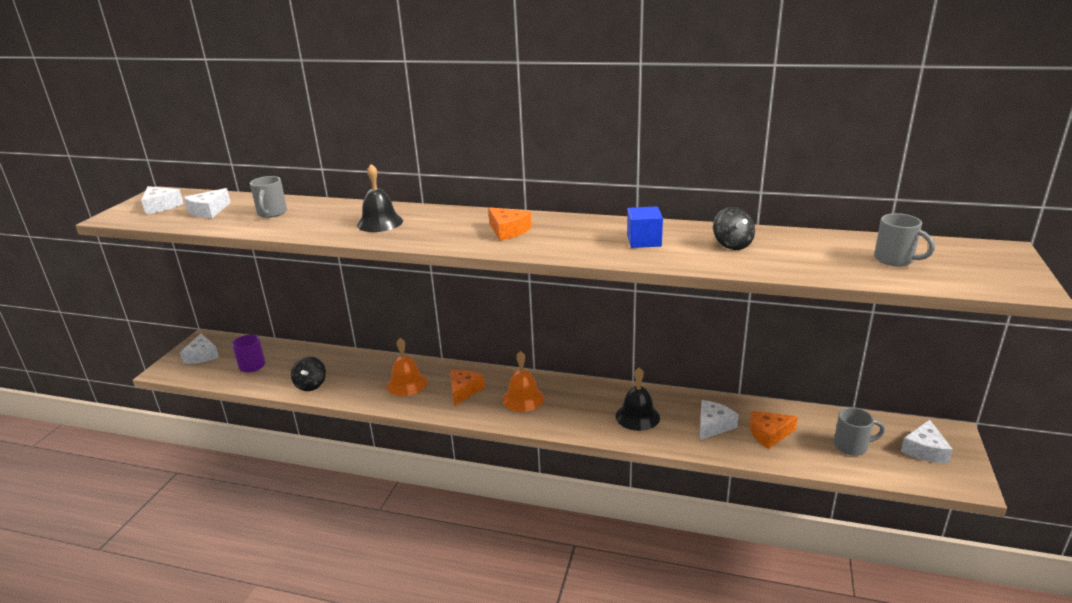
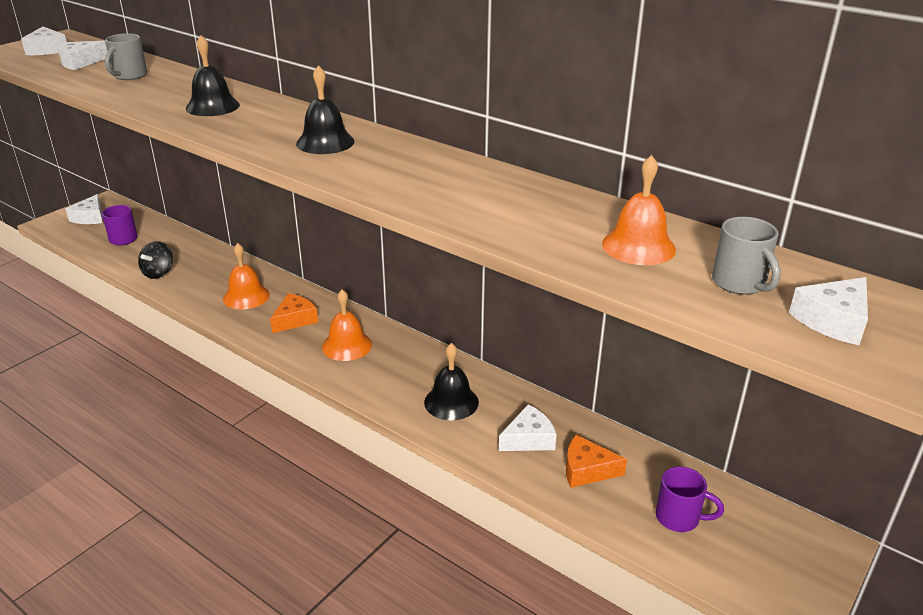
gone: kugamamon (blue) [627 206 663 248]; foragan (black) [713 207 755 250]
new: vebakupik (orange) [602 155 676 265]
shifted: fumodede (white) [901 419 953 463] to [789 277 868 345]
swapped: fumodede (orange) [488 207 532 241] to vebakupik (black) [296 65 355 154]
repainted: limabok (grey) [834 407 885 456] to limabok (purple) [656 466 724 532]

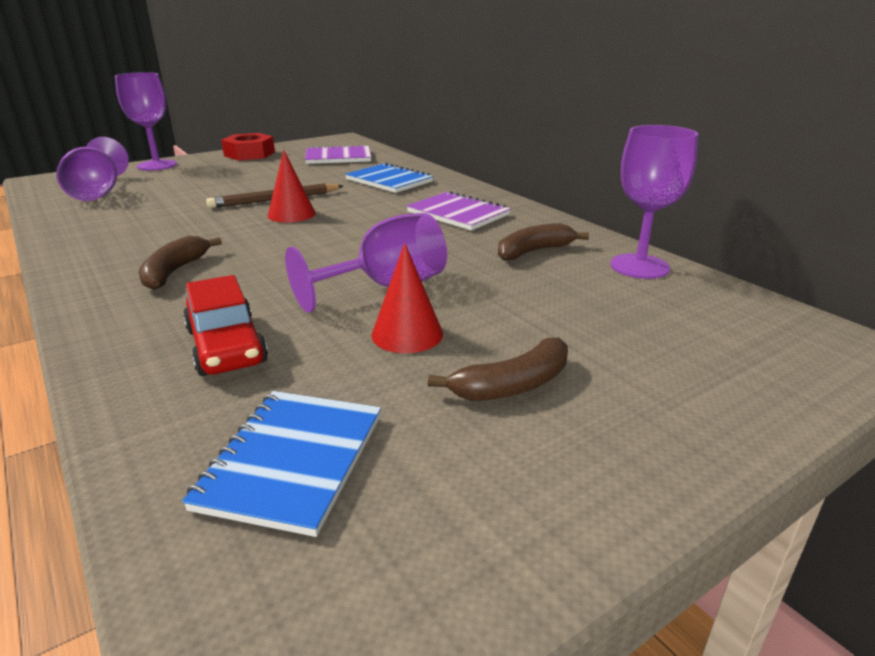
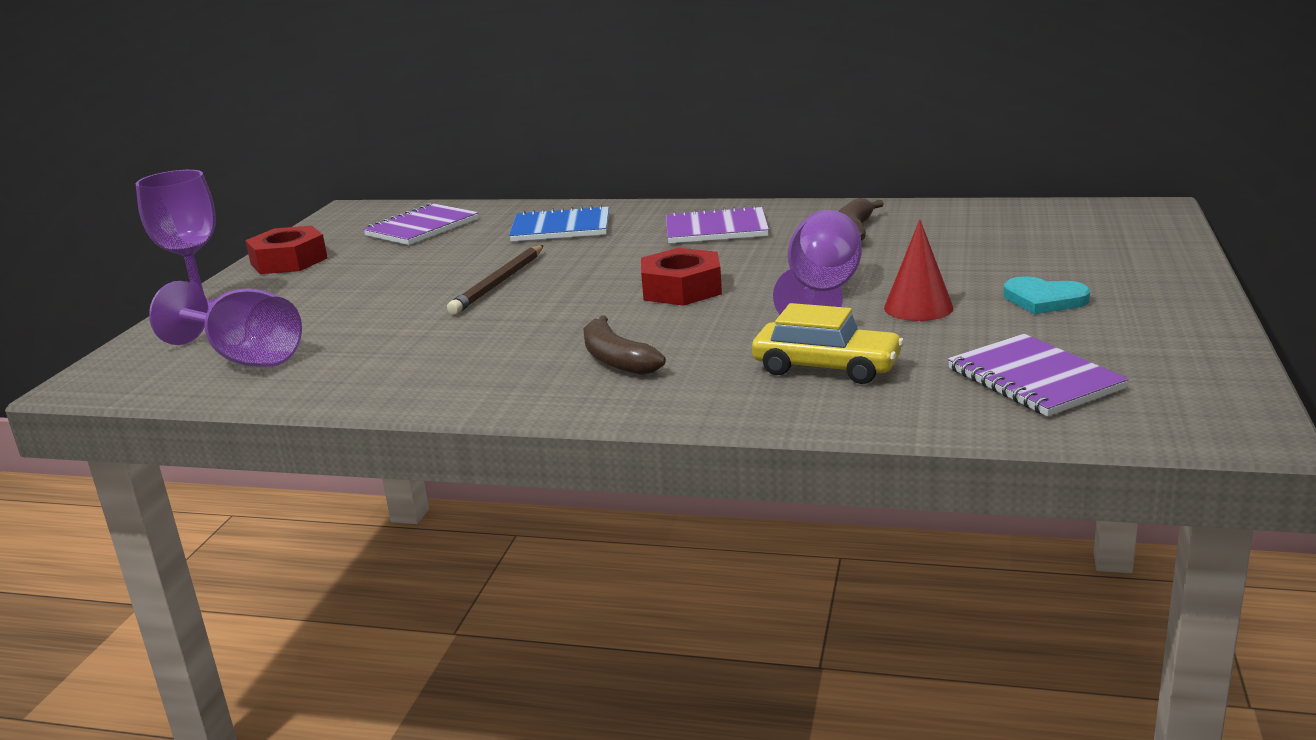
gone: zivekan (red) [267 150 316 223]; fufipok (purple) [610 125 698 279]
new: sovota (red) [641 248 722 306]
swapped: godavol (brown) [428 338 568 401] to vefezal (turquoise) [1003 276 1090 314]
repainted: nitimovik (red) [183 275 268 376] to nitimovik (yellow) [752 303 904 384]; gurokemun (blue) [182 391 381 537] to gurokemun (purple) [948 334 1128 416]

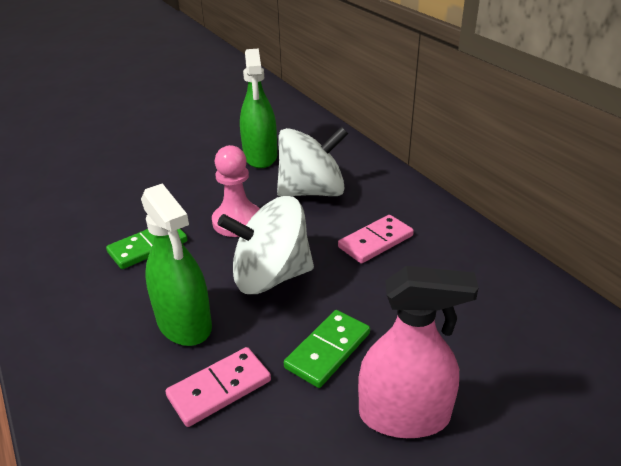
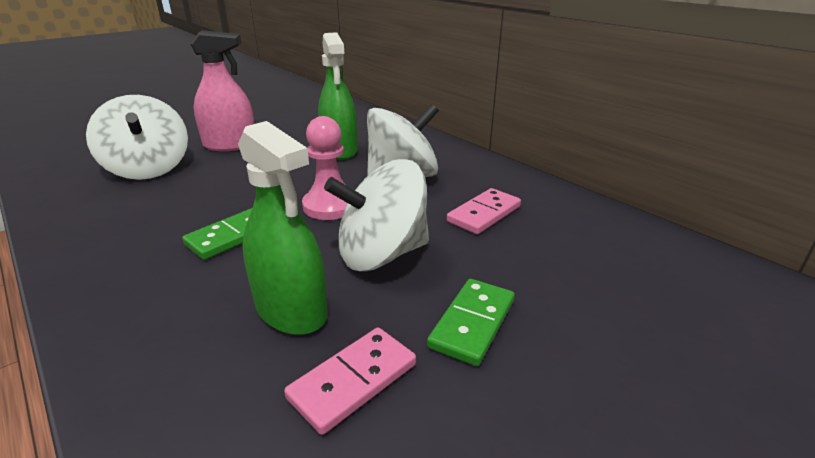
new: foragan (white) [86 95 188 180]
shifted: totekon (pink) [358 266 479 438] to [190 30 255 151]

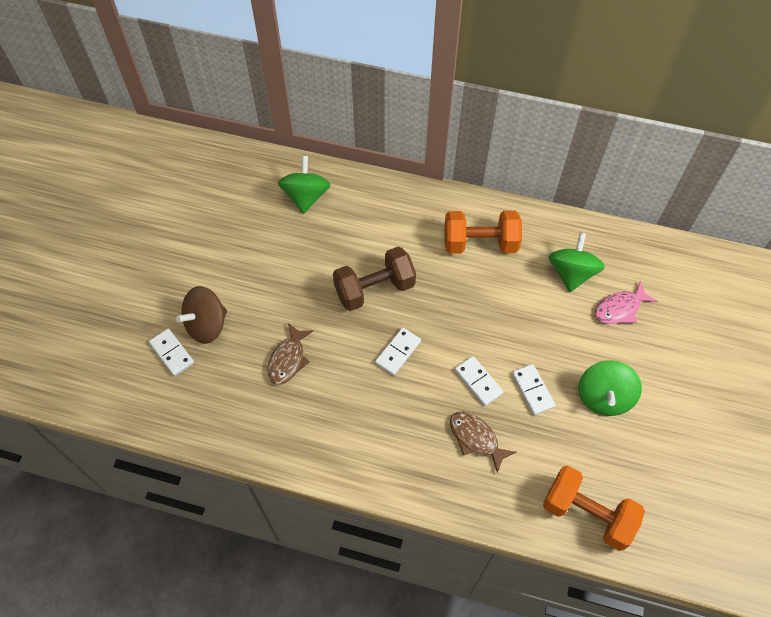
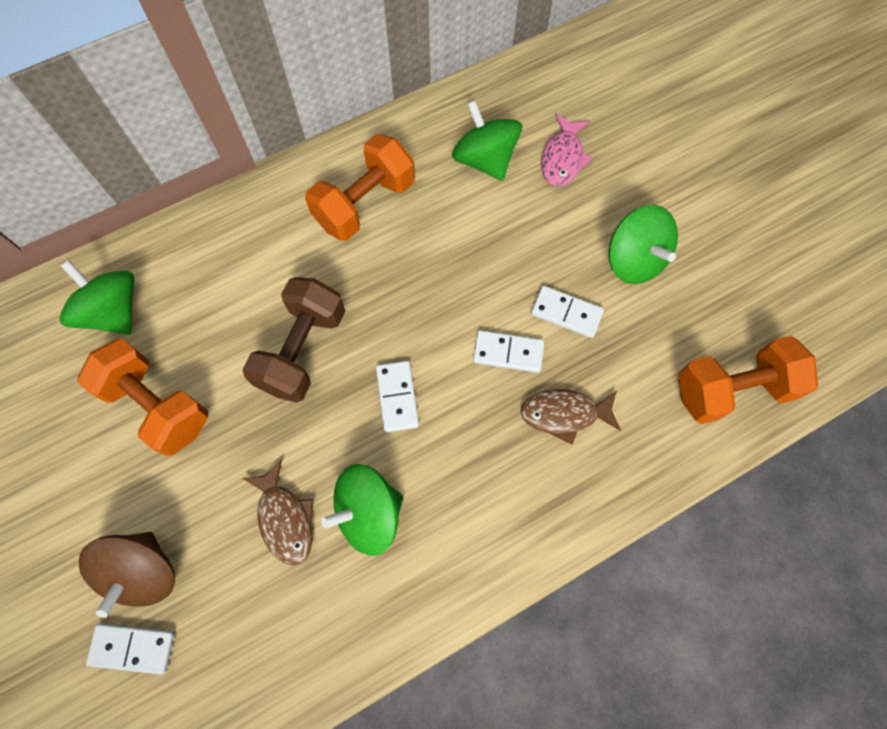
new: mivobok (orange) [77 339 208 456]; foragan (green) [321 464 404 556]

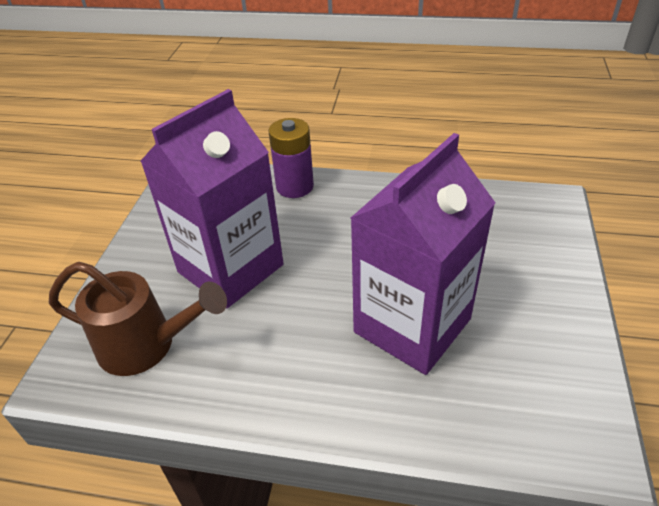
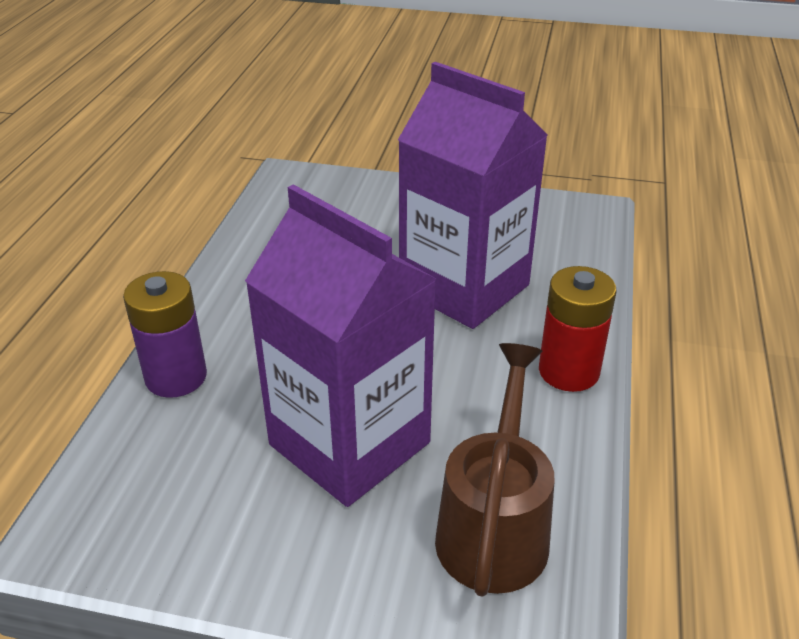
new: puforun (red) [539 266 616 392]

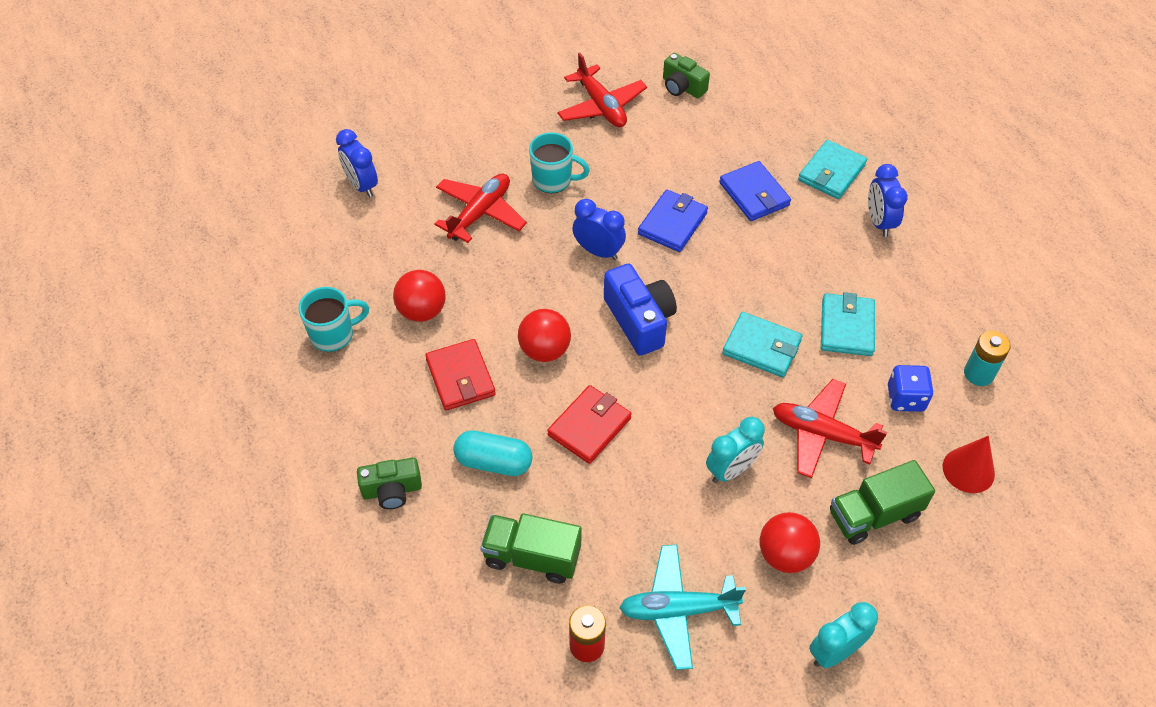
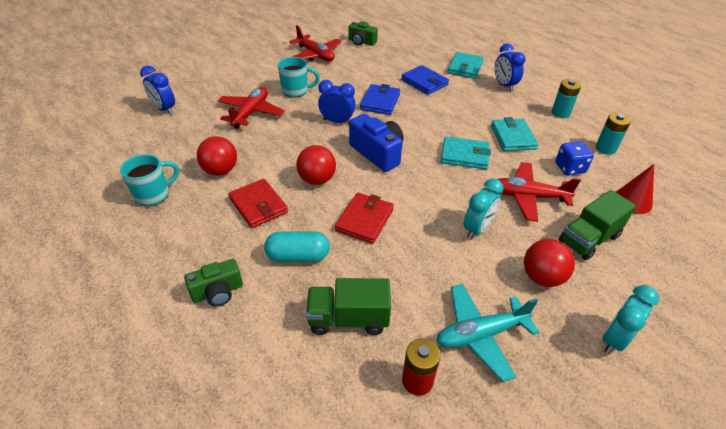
new: puforun (turquoise) [552 79 581 118]

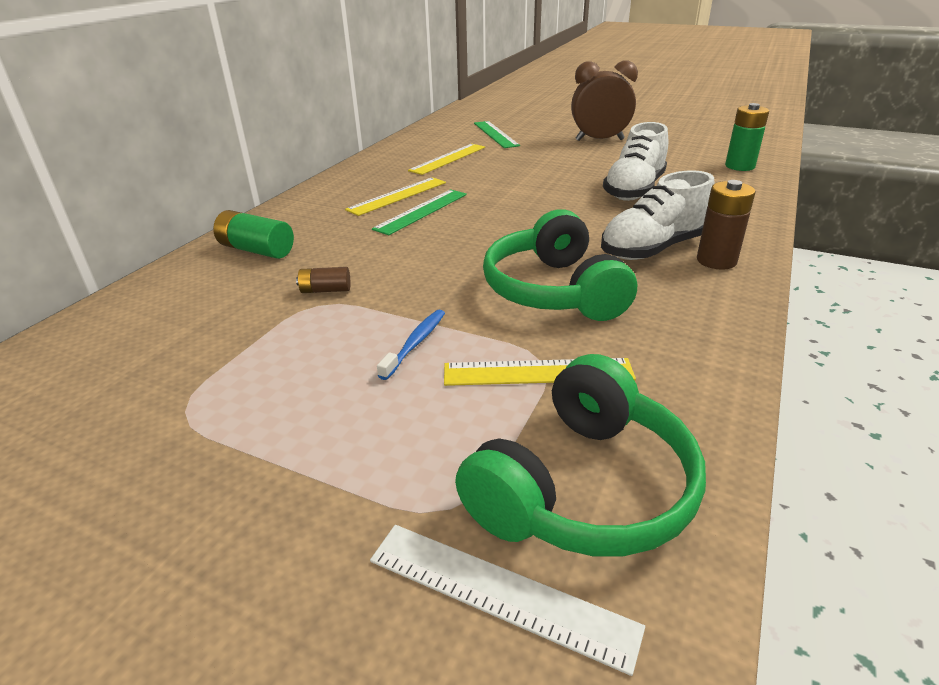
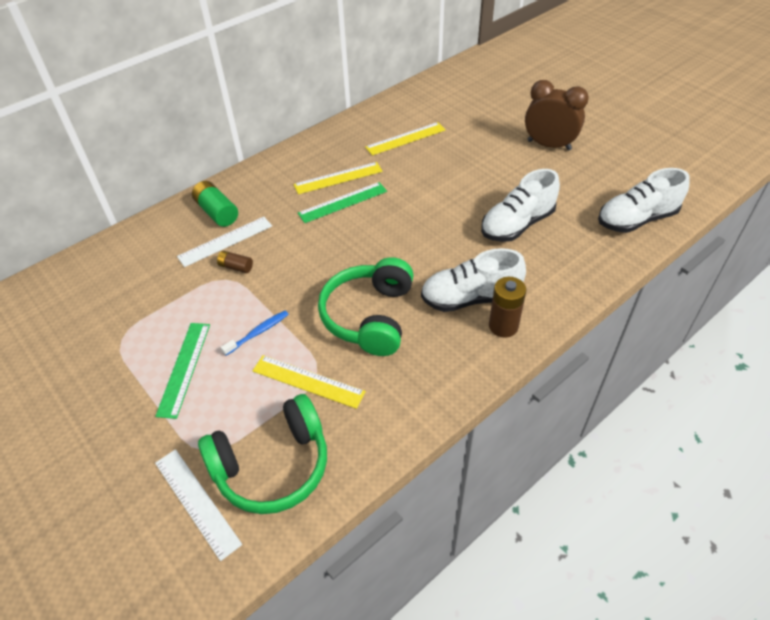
new: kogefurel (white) [177 217 272 267]
shifted: kogefurel (green) [474 121 520 148] to [155 323 210 419]
swapped: puforun (green) [725 103 769 171] to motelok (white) [598 168 690 233]

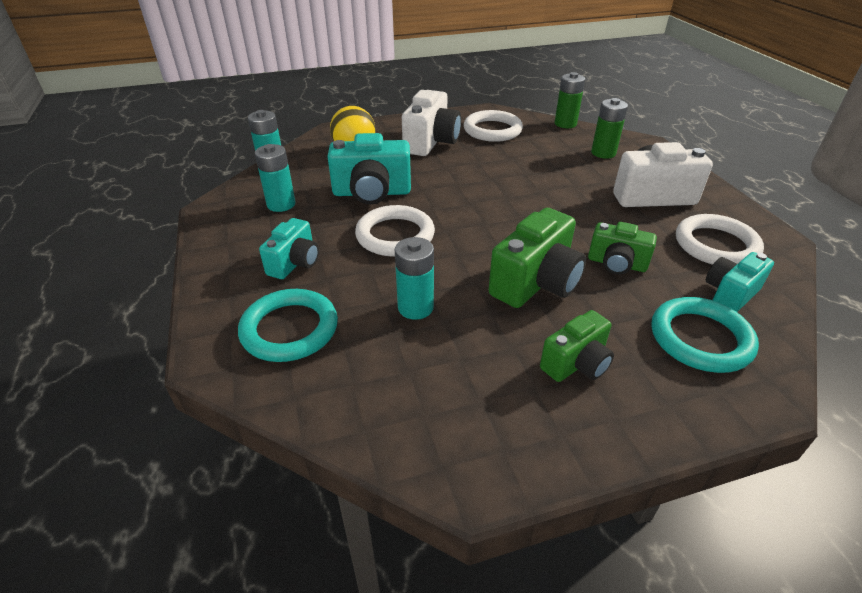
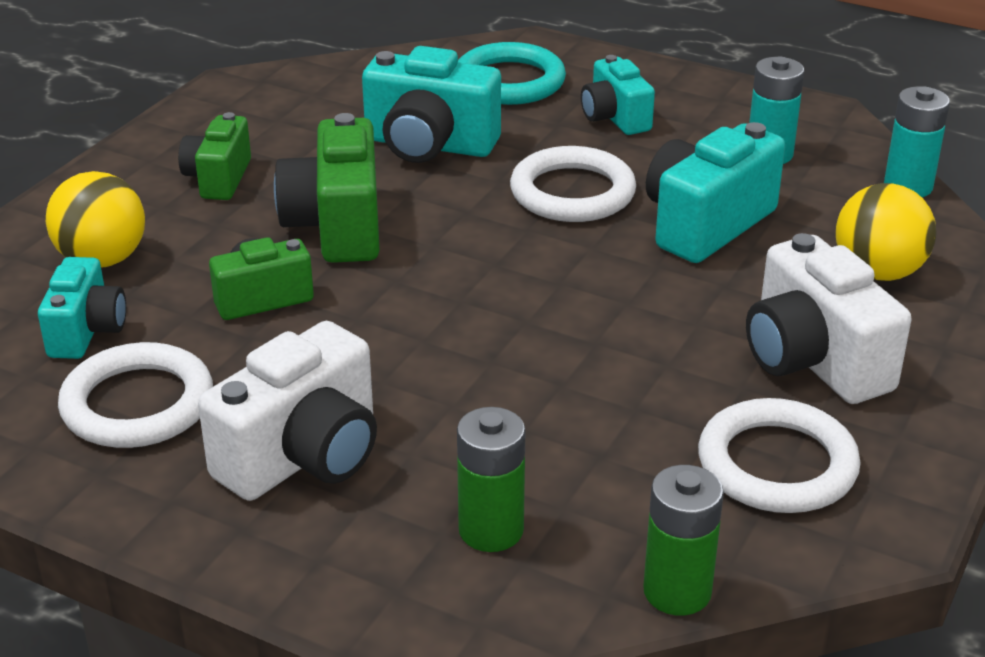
swapped: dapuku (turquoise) [651 297 759 373] to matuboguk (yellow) [46 171 145 268]; puforun (turquoise) [395 237 434 320] to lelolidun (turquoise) [362 46 501 163]

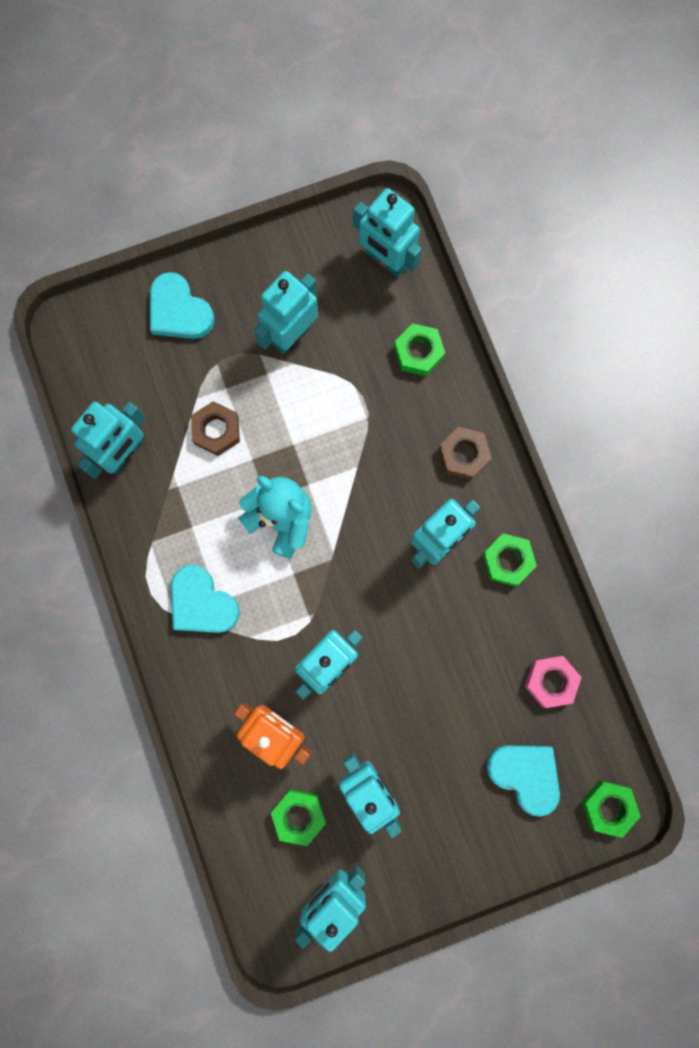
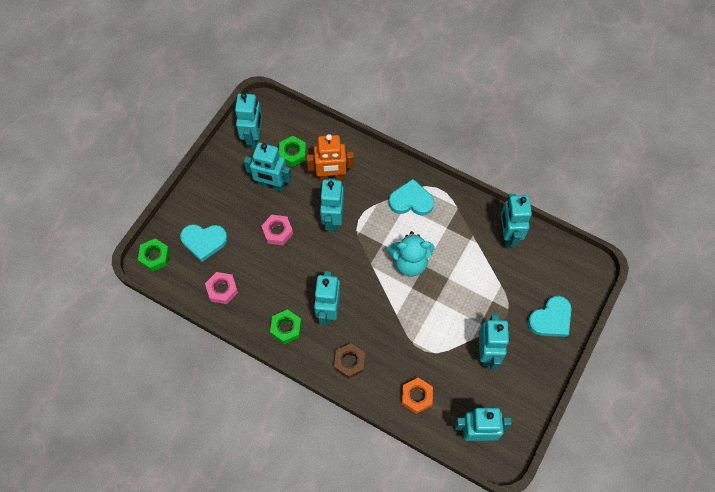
gone: sovota (brown) [191 401 240 456]
new: sovota (pink) [261 215 293 245]
repainted: sovota (green) [394 323 445 376] to sovota (orange) [402 378 433 414]
rotated: vefezal (turquoise) [150 272 215 339] = [528 296 572 337] 135 degrees clockwise

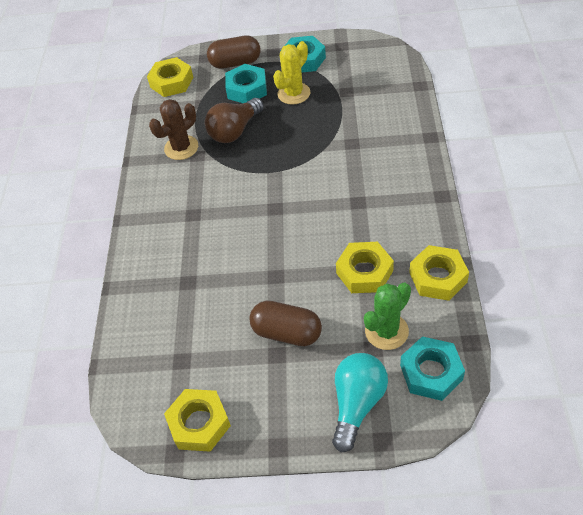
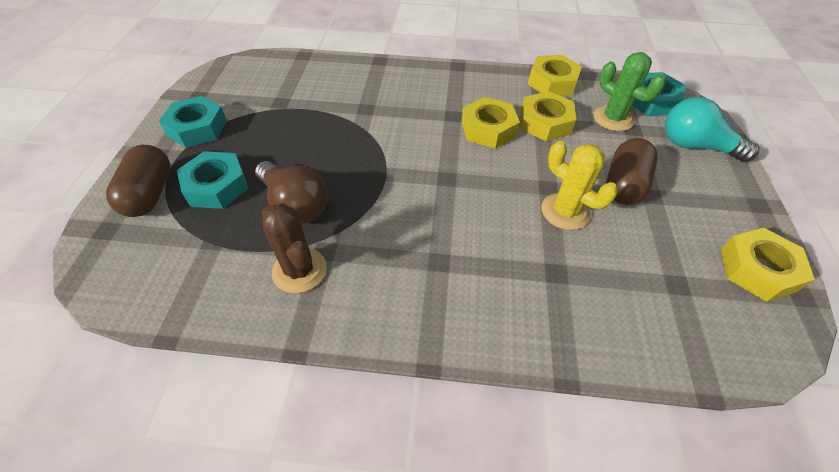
shifted: sovota (yellow) [147 57 193 97] to [462 97 520 149]; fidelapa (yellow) [273 41 310 104] to [541 141 618 230]

